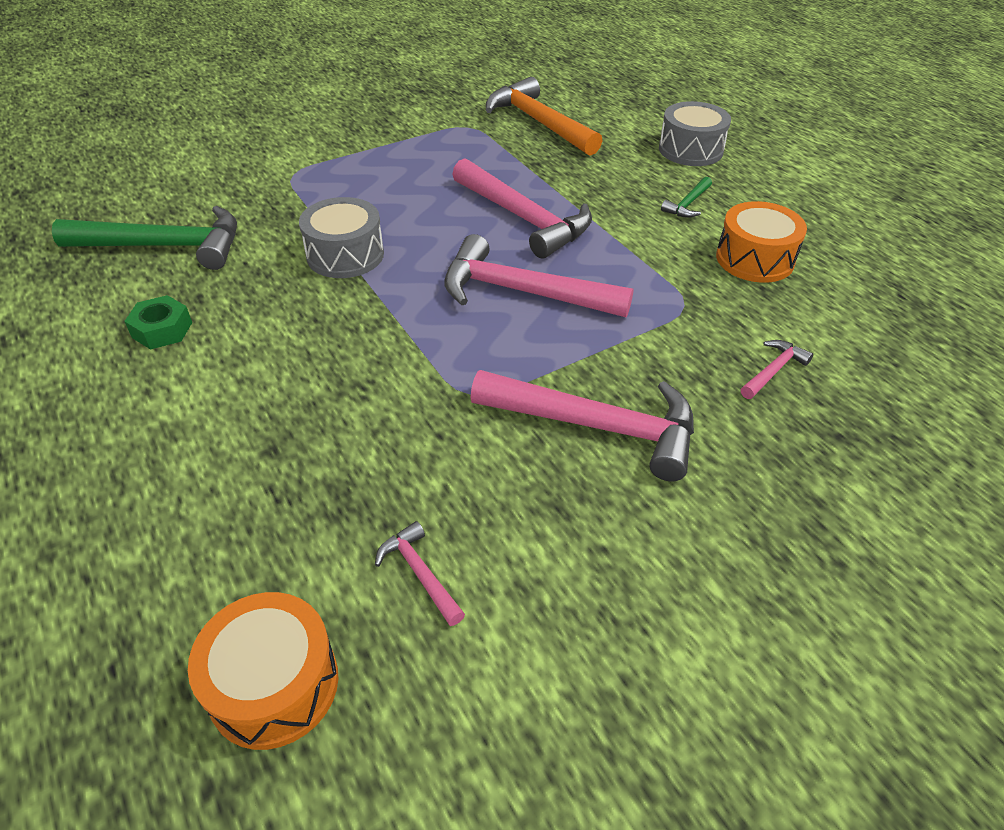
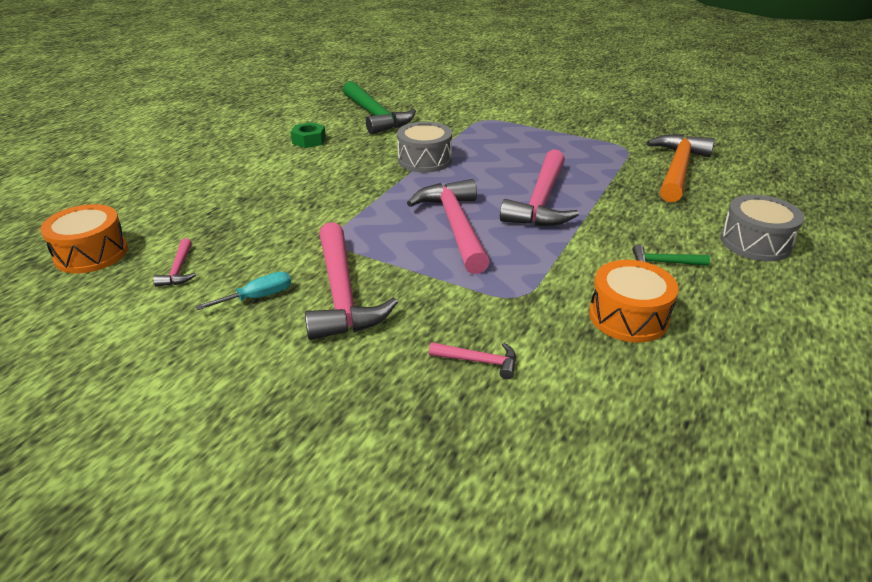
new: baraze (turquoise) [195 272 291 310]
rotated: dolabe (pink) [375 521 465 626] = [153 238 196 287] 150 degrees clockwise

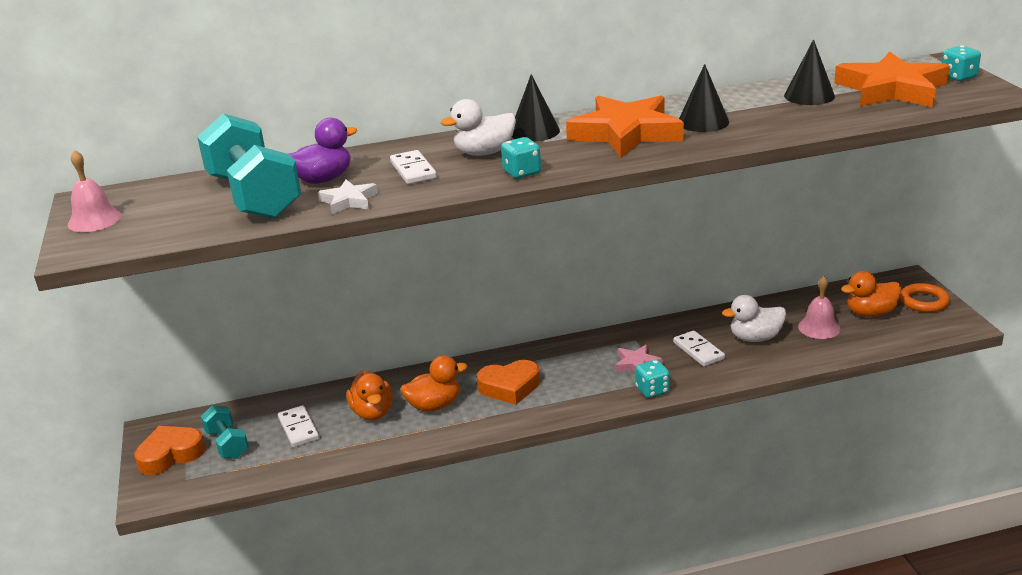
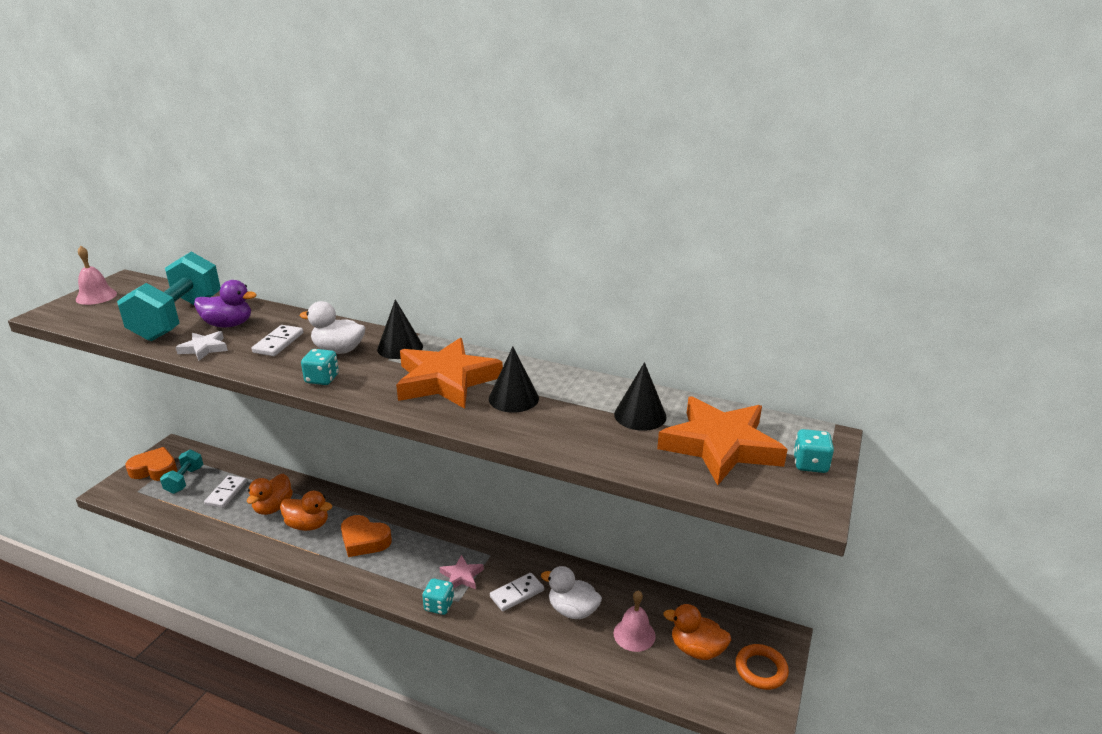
rotated: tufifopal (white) [673 330 725 367] = [490 573 544 611] 45 degrees clockwise

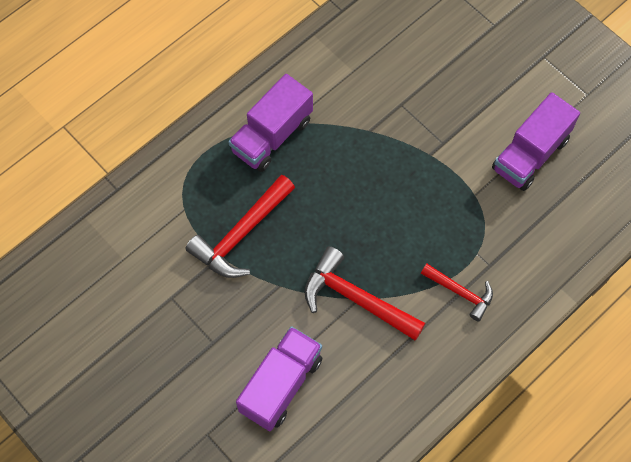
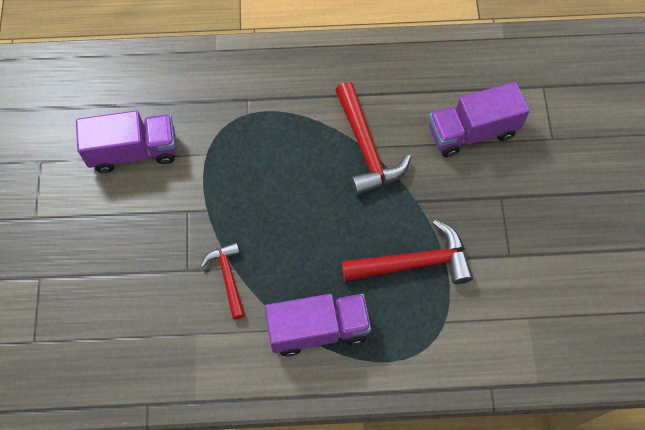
shifted: dolabe (red) [421 264 493 321] to [201 242 245 320]

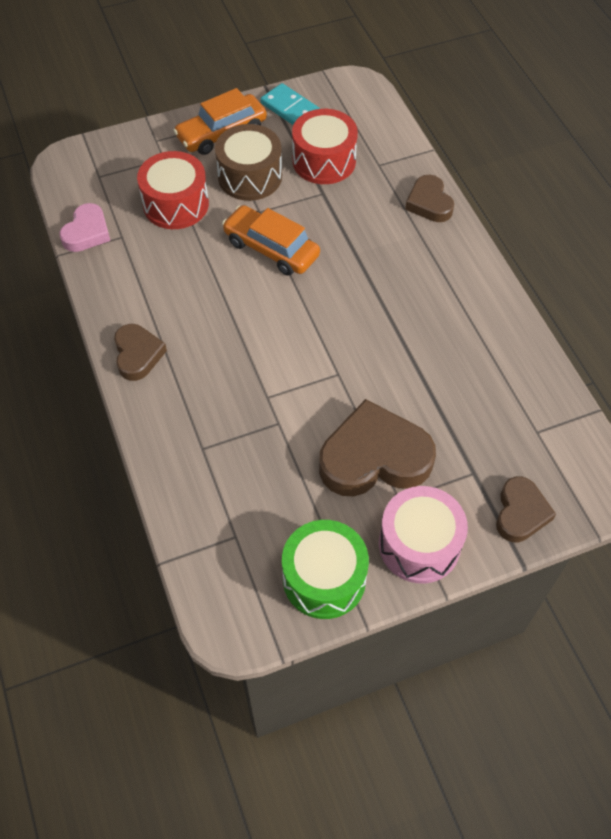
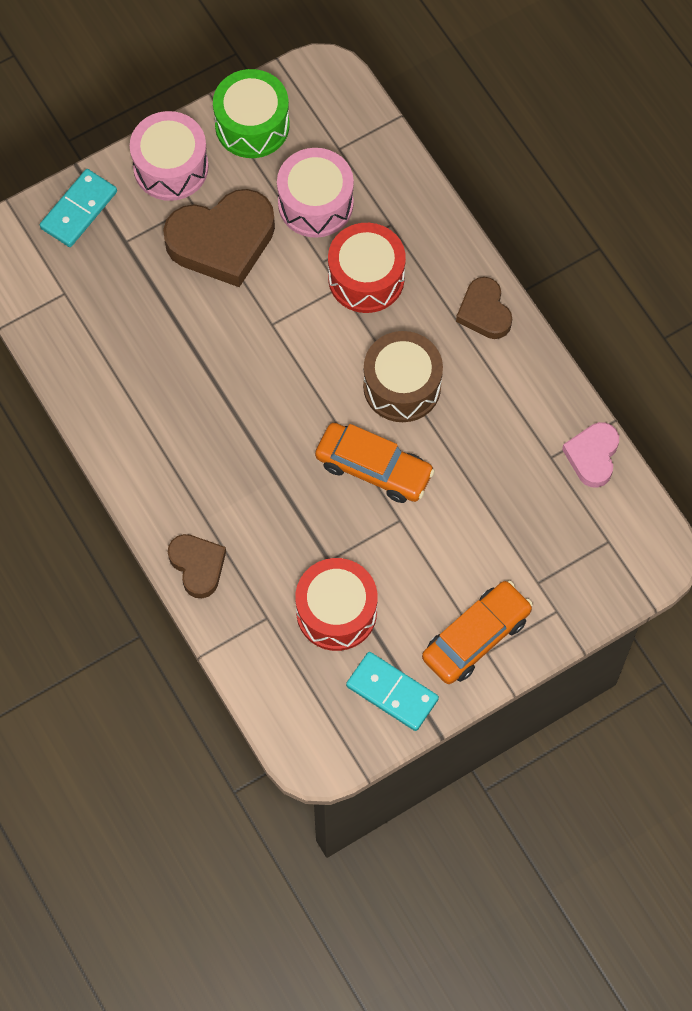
new: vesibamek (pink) [277 148 354 238]
shifted: vesibamek (red) [137 151 209 229] to [328 223 406 313]; vesibamek (brown) [215 124 282 201] to [363 331 443 422]
swapped: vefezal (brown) [496 476 556 542] to tufifopal (turquoise) [40 169 117 247]

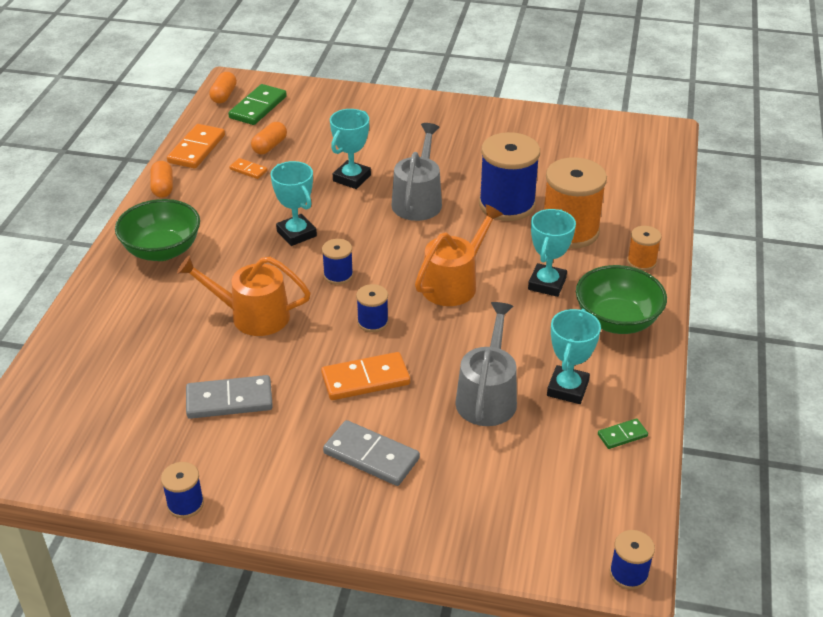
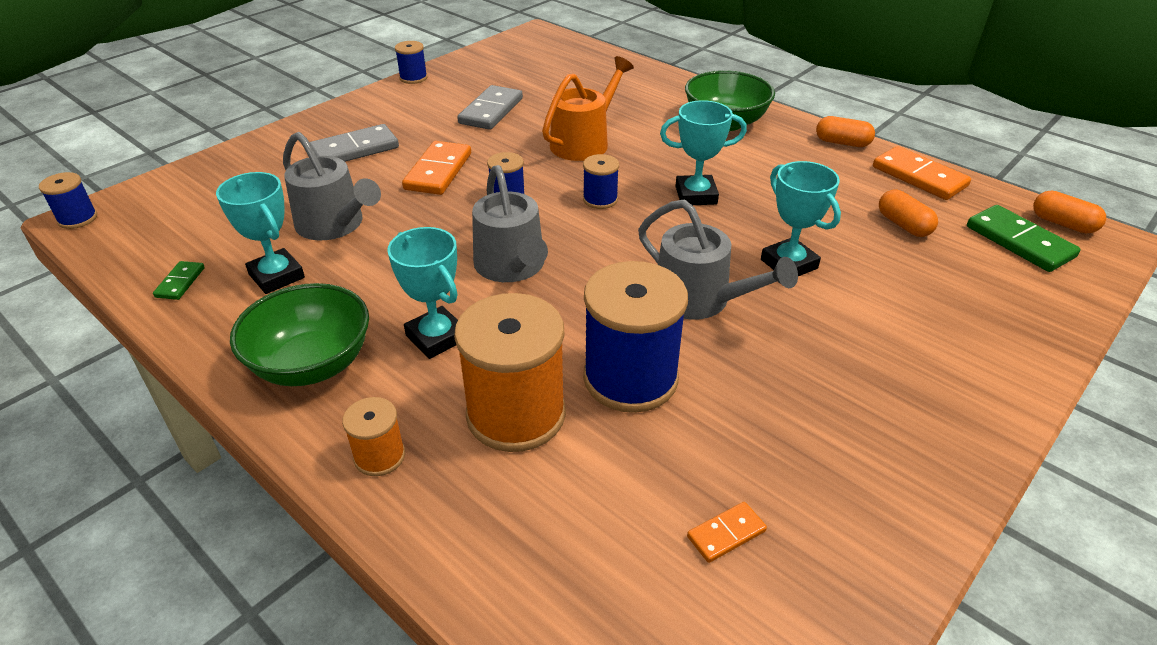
shifted: tufifopal (orange) [229 158 268 179] to [687 502 767 563]
repainted: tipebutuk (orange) [415 204 503 306] to tipebutuk (grey) [472 165 548 282]

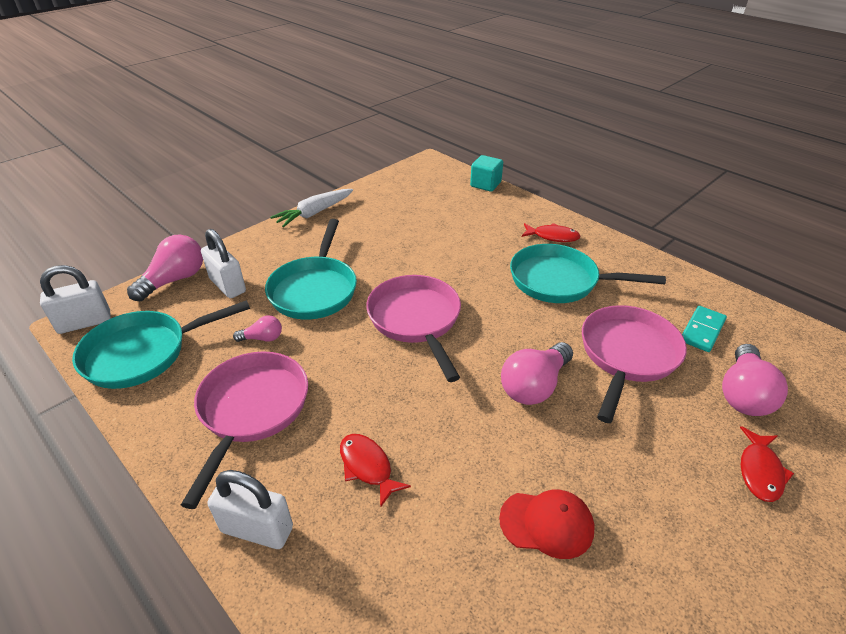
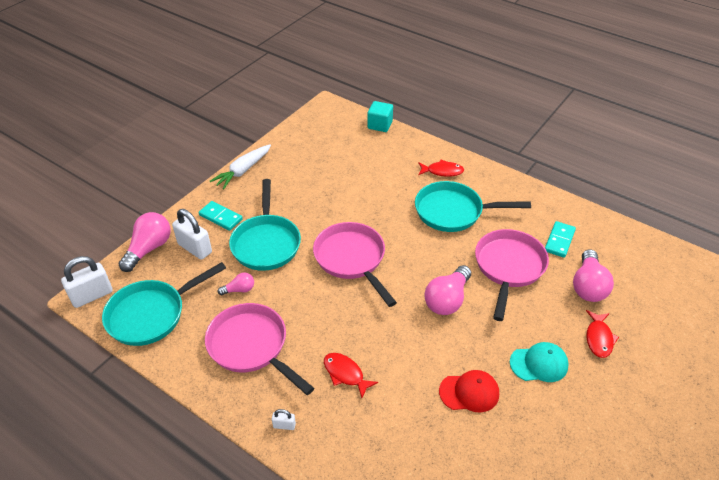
new: tufifopal (turquoise) [199 201 243 231]; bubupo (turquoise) [510 342 569 382]
rotated: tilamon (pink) [181 352 308 509] = [205 303 314 395] 45 degrees counterclockwise
scaled: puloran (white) [208 470 293 549] = [272 409 296 430] x0.47

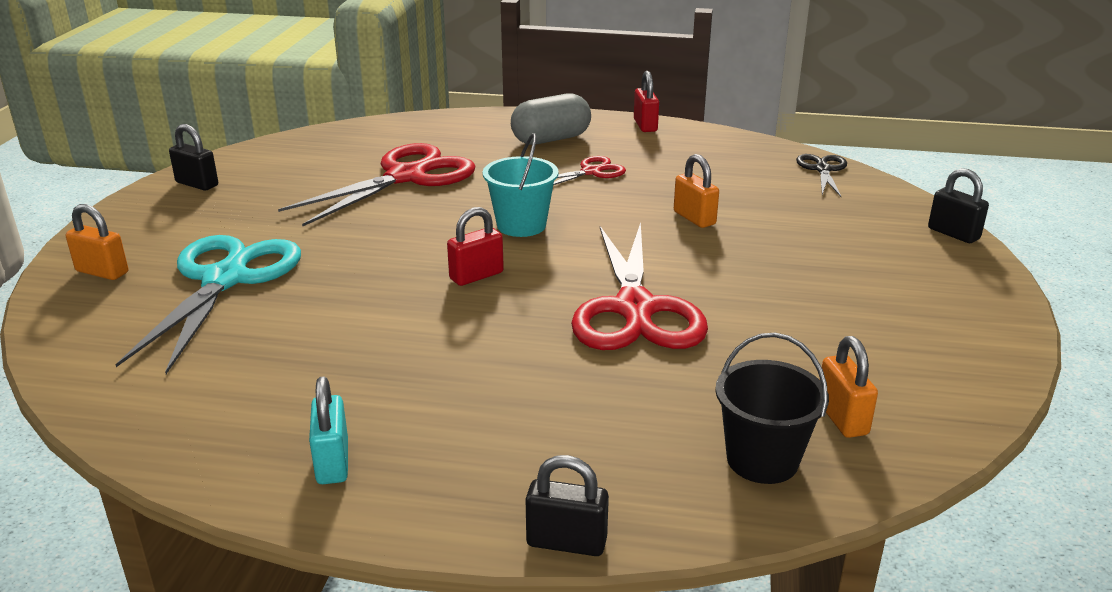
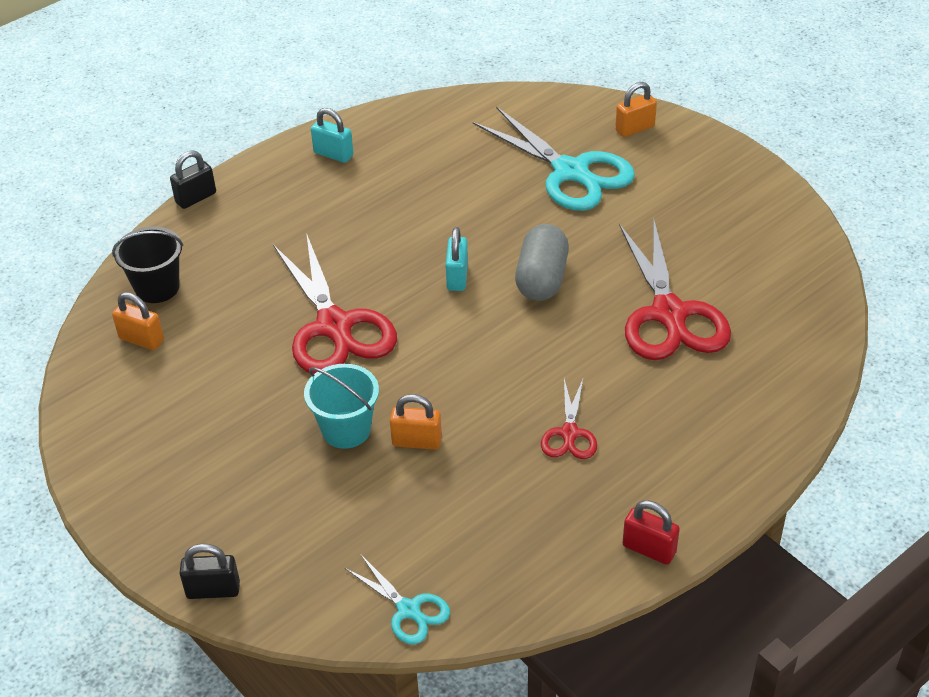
gone: puloran (black) [169 124 218 191]
shifted: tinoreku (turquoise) [483 133 559 237] to [304 364 379 449]; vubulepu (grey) [511 93 591 145] to [515 224 569 301]
repainted: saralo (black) [796 154 847 197] to saralo (turquoise) [345 555 450 644]; puloran (red) [447 207 504 286] to puloran (turquoise) [446 227 468 291]
rotated: saralo (red) [571 222 708 350] = [273 233 397 374] 150 degrees counterclockwise

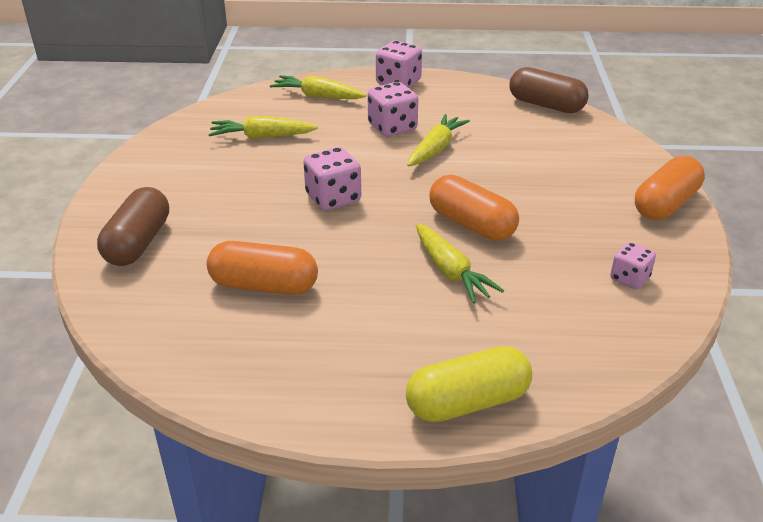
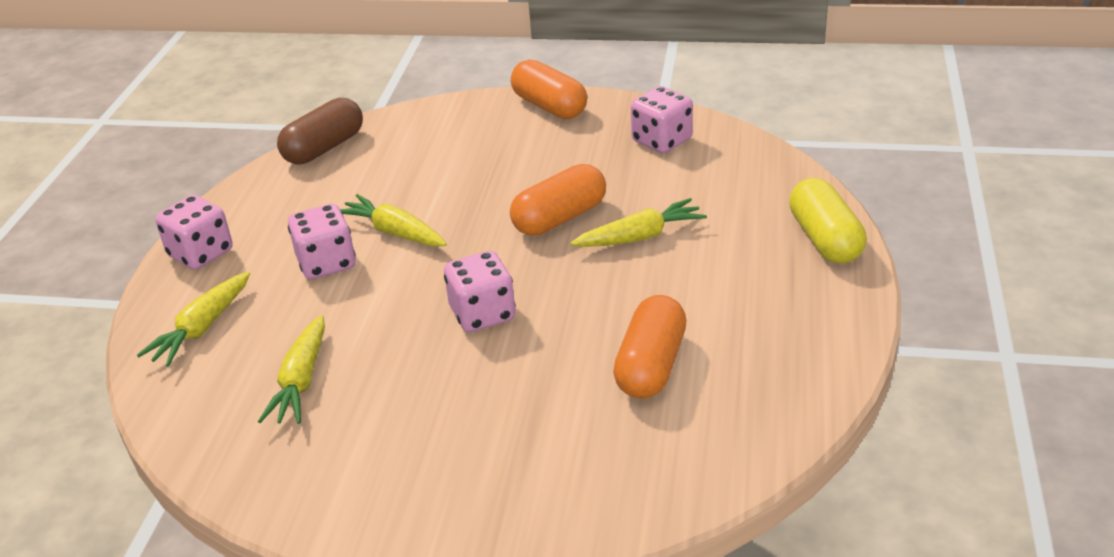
gone: vubulepu (brown) [97 187 169 266]
scaled: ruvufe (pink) [610 242 656 289] = [631 86 693 153] x1.59

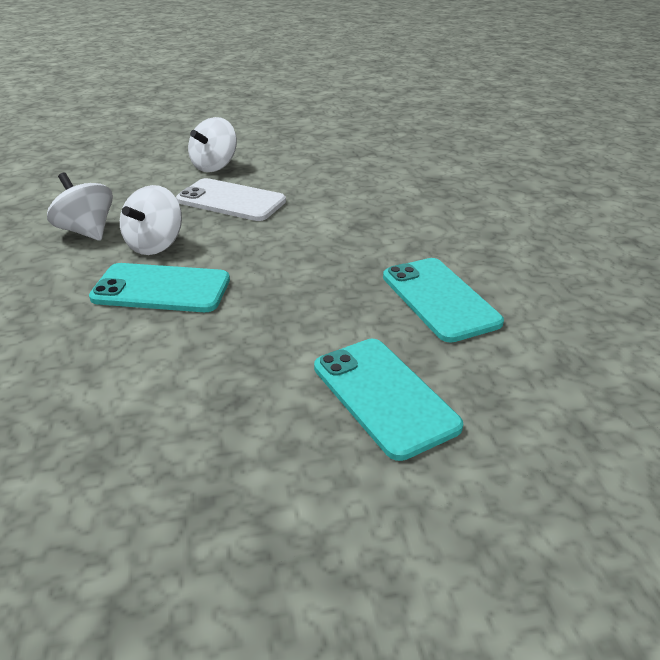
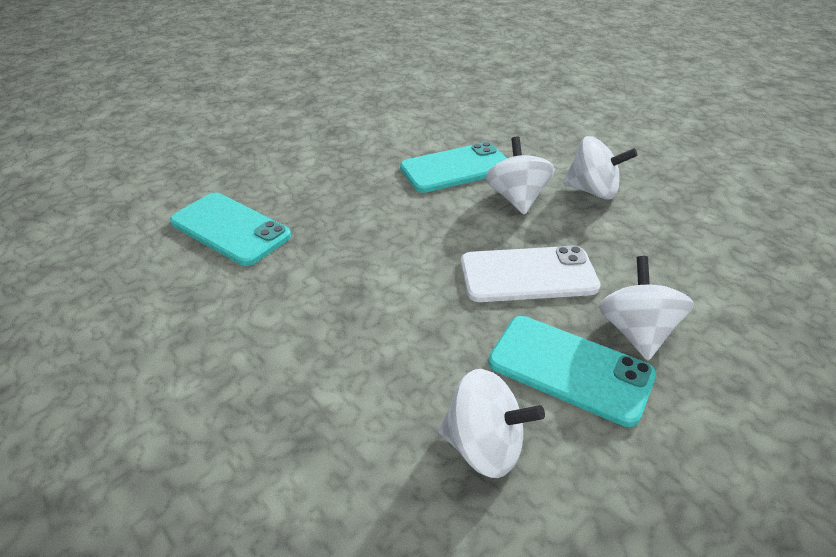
new: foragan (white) [438 369 545 478]
shifted: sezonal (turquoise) [314 339 463 461] to [488 316 656 427]

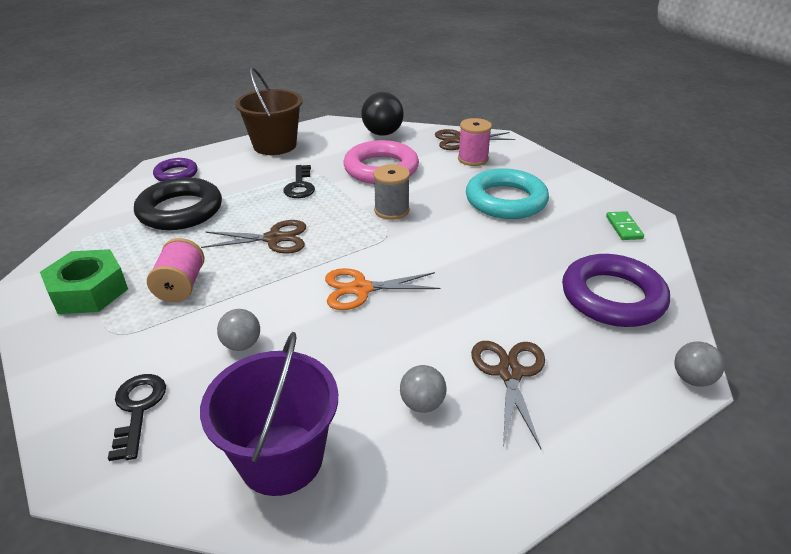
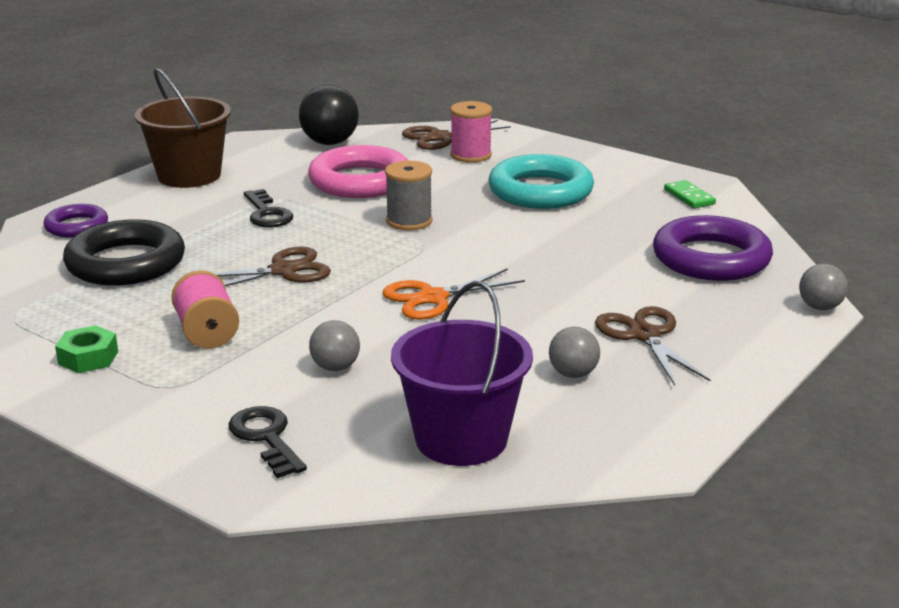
scaled: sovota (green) [40 249 128 314] = [55 325 118 373] x0.58

